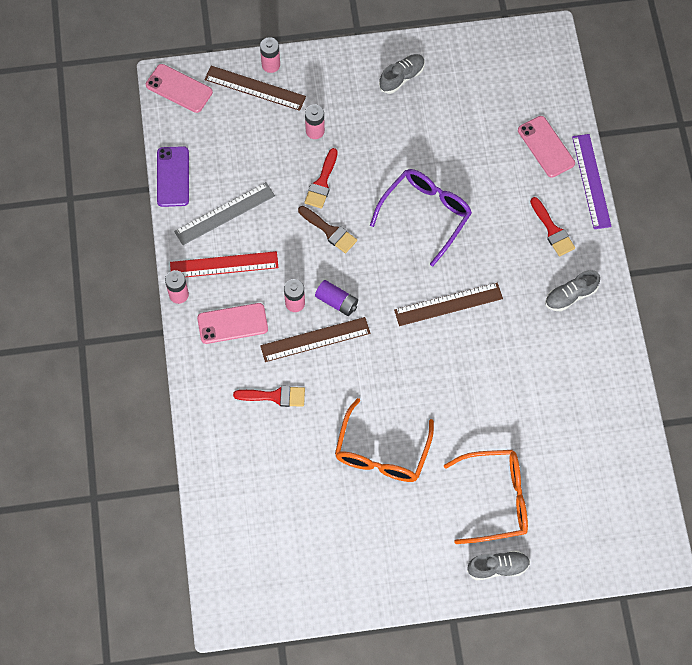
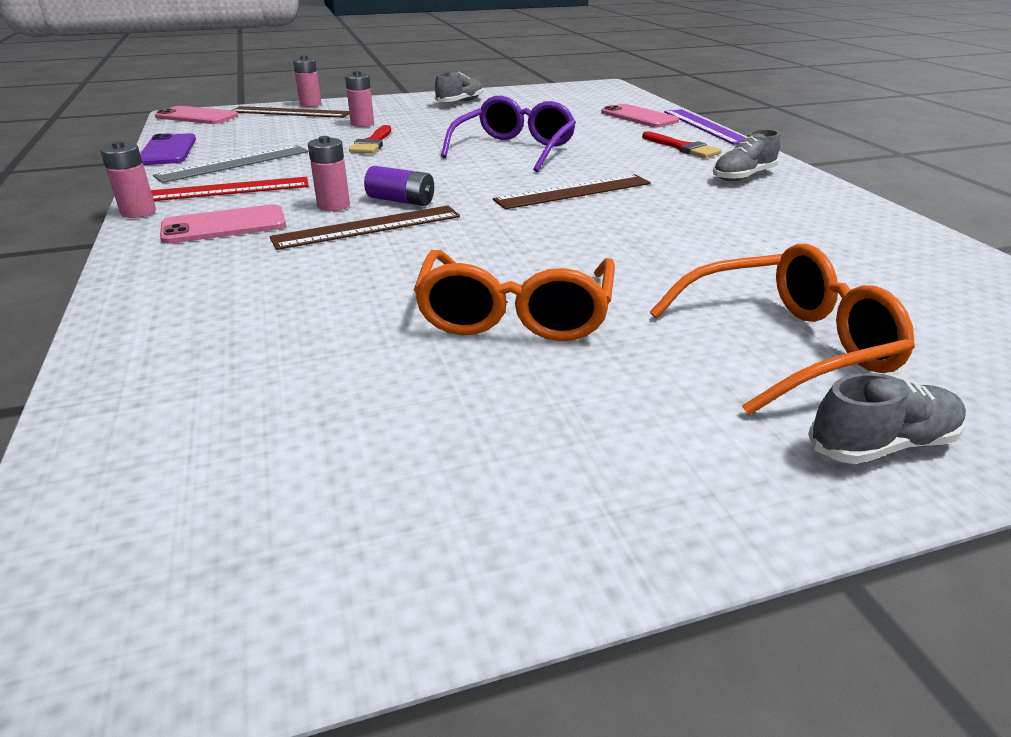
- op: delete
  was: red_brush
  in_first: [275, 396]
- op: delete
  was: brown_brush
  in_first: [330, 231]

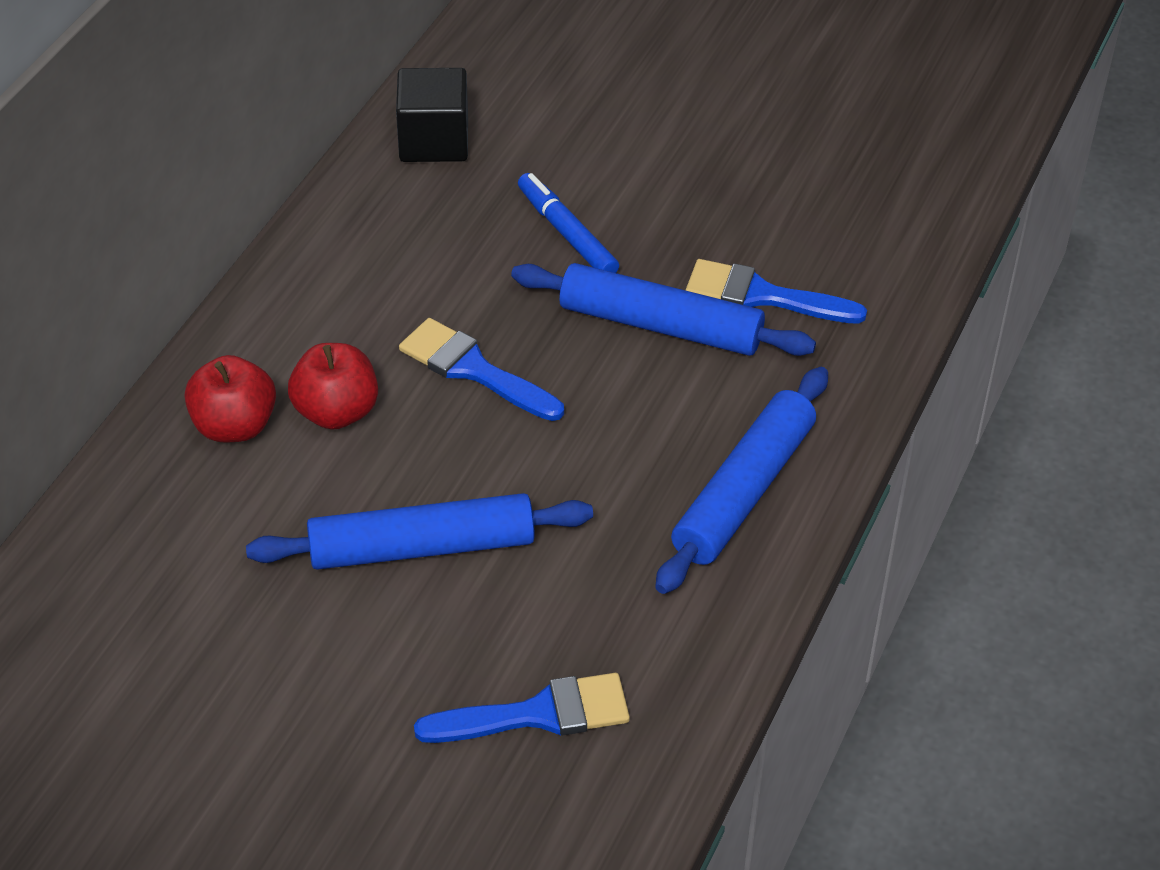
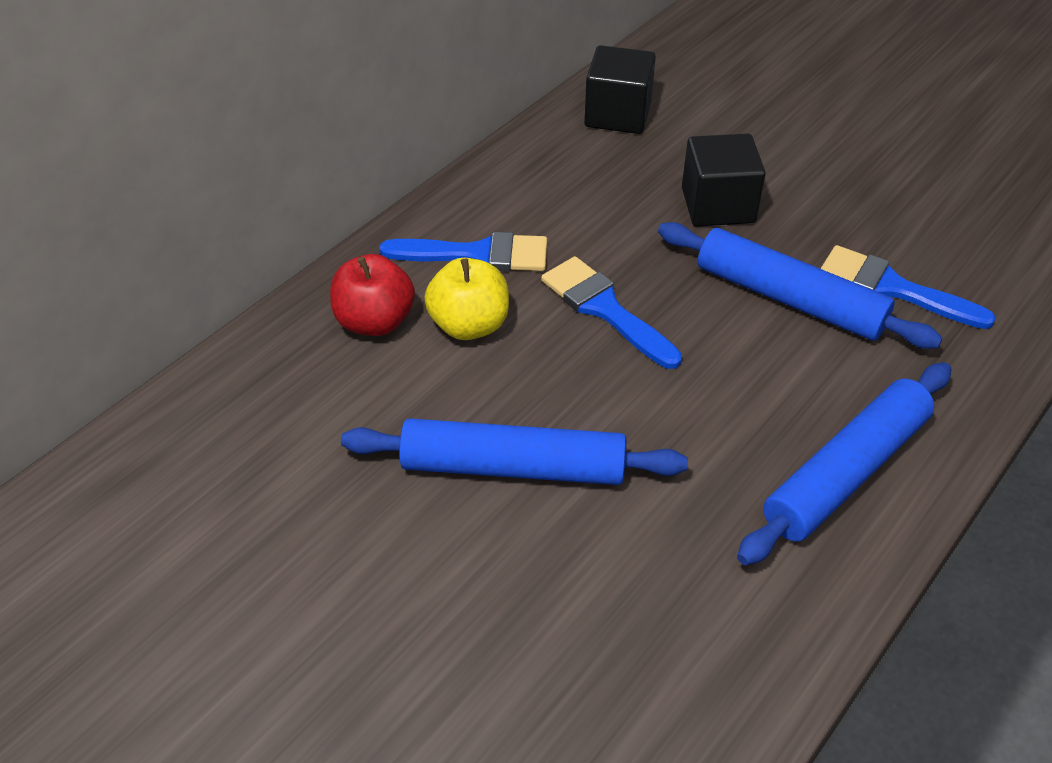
- op: recolor
  was: red_apple
  now: yellow_apple
  in_first: [336, 412]
  in_second: [469, 325]
- op: move
  was: blue_brush
  in_first: [537, 714]
  in_second: [477, 254]
- op: replace
  was: blue_marker
  now: black_cube
  in_first: [567, 233]
  in_second: [718, 205]

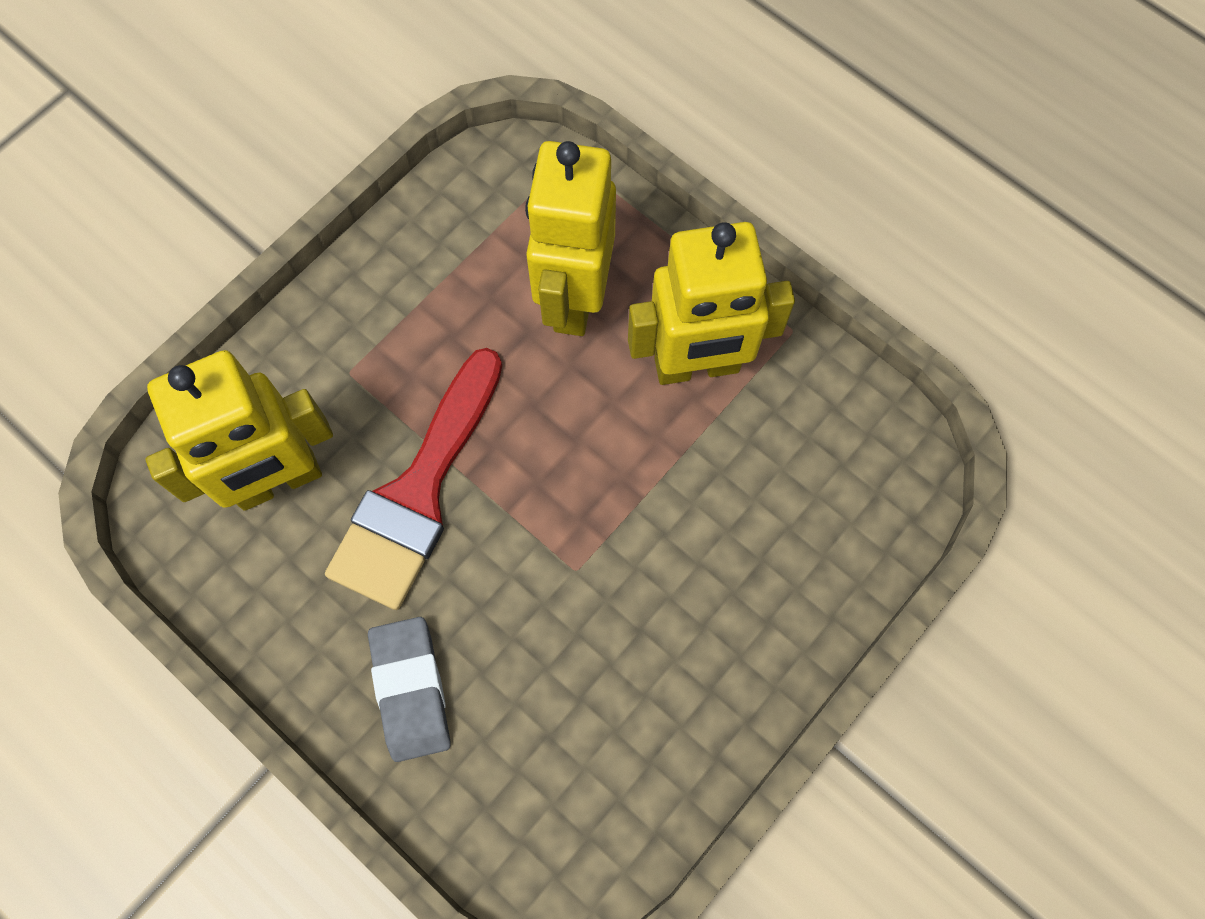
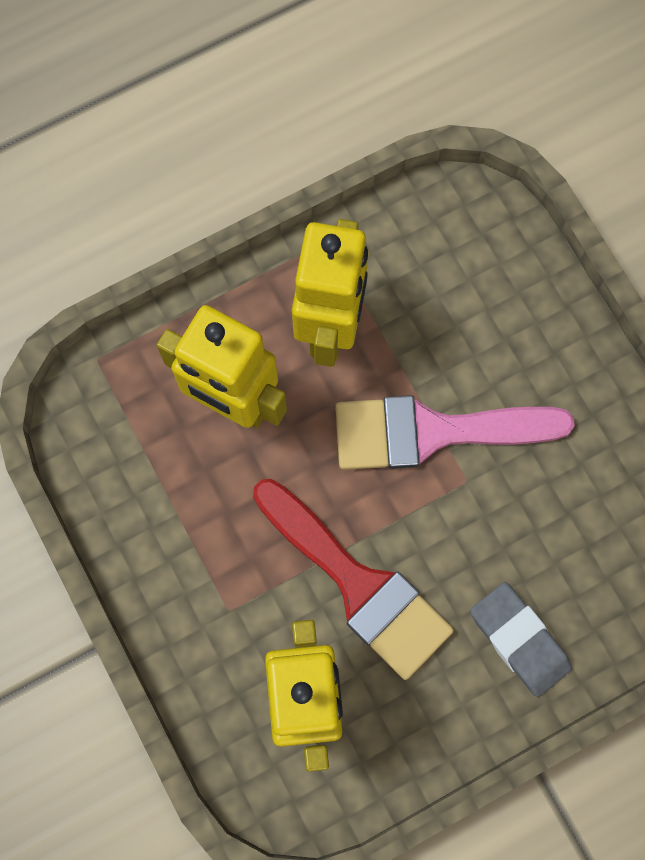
- op: rotate
  was: grey_eraser
  in_first: [411, 690]
  in_second: [519, 640]
  clockwise: 45
- op: insert
  now: pink_brush
  in_second: [433, 432]

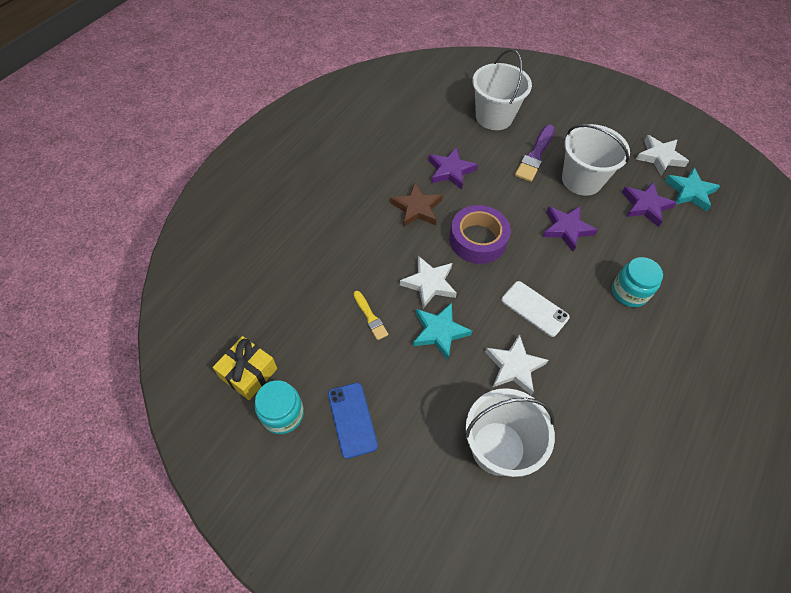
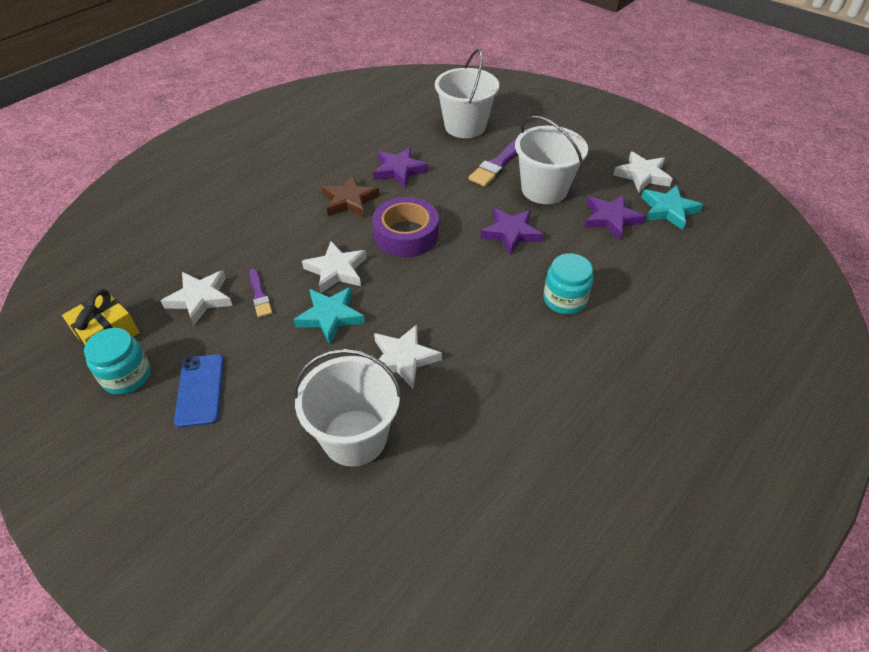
- op: recolor
  was: yellow_brush
  now: purple_brush
  in_first: [370, 317]
  in_second: [259, 295]
- op: delete
  was: white_phone
  in_first: [534, 308]
- op: insert
  now: white_star
  in_second: [200, 299]

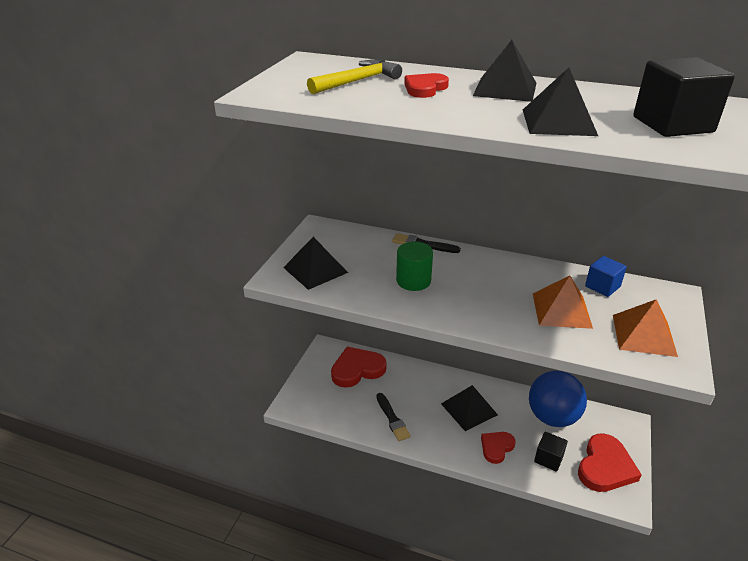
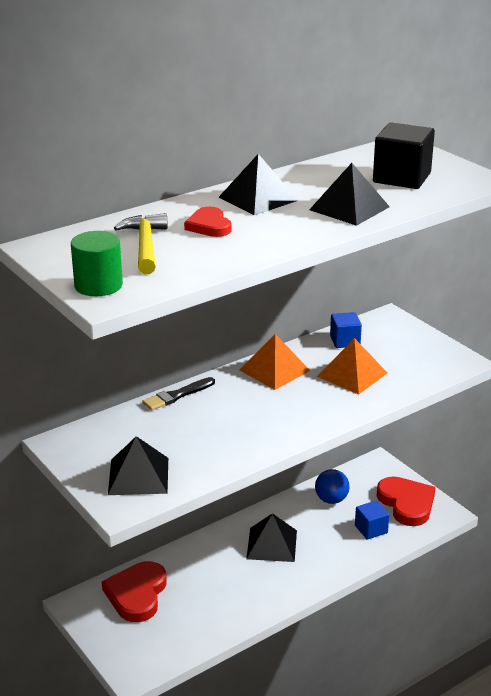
- op: delete
  was: black_brush
  in_first: [392, 419]
- op: move
  was: green_cylinder
  in_first: [413, 281]
  in_second: [98, 285]
- op: delete
  was: red_heart
  in_first: [496, 447]
- op: resize
  was: blue_ball
  in_first: [552, 417]
  in_second: [331, 500]
  ratio: 0.58
- op: recolor
  was: black_cube
  now: blue_cube
  in_first: [548, 459]
  in_second: [371, 529]
- op: move
  was: orange_pyramid
  in_first: [643, 335]
  in_second: [274, 370]

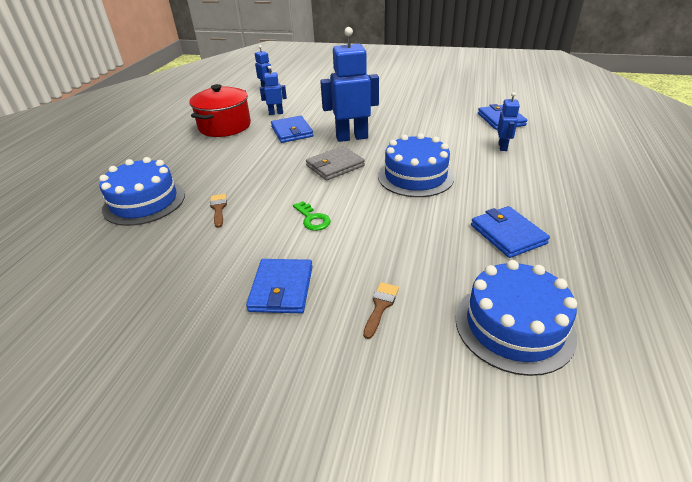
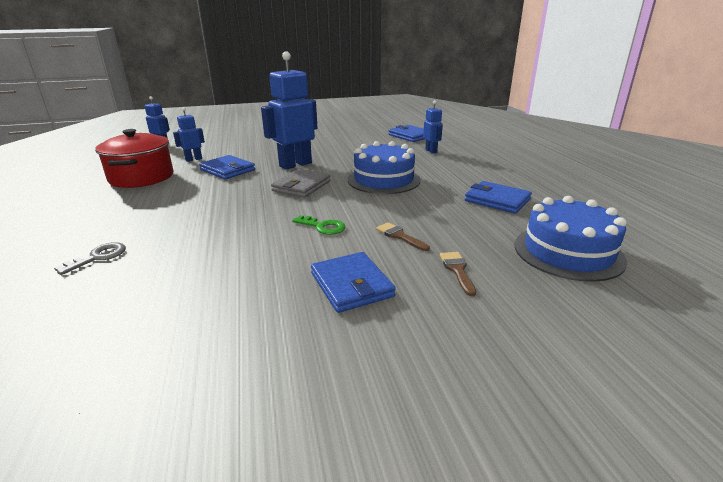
- op: replace
  was: blue_cake
  now: grey_key
  in_first: [144, 202]
  in_second: [98, 257]
- op: move
  was: brown_brush
  in_first: [218, 208]
  in_second: [399, 236]

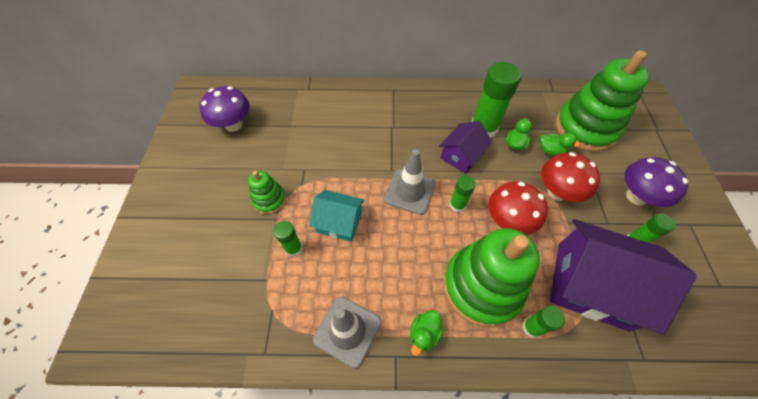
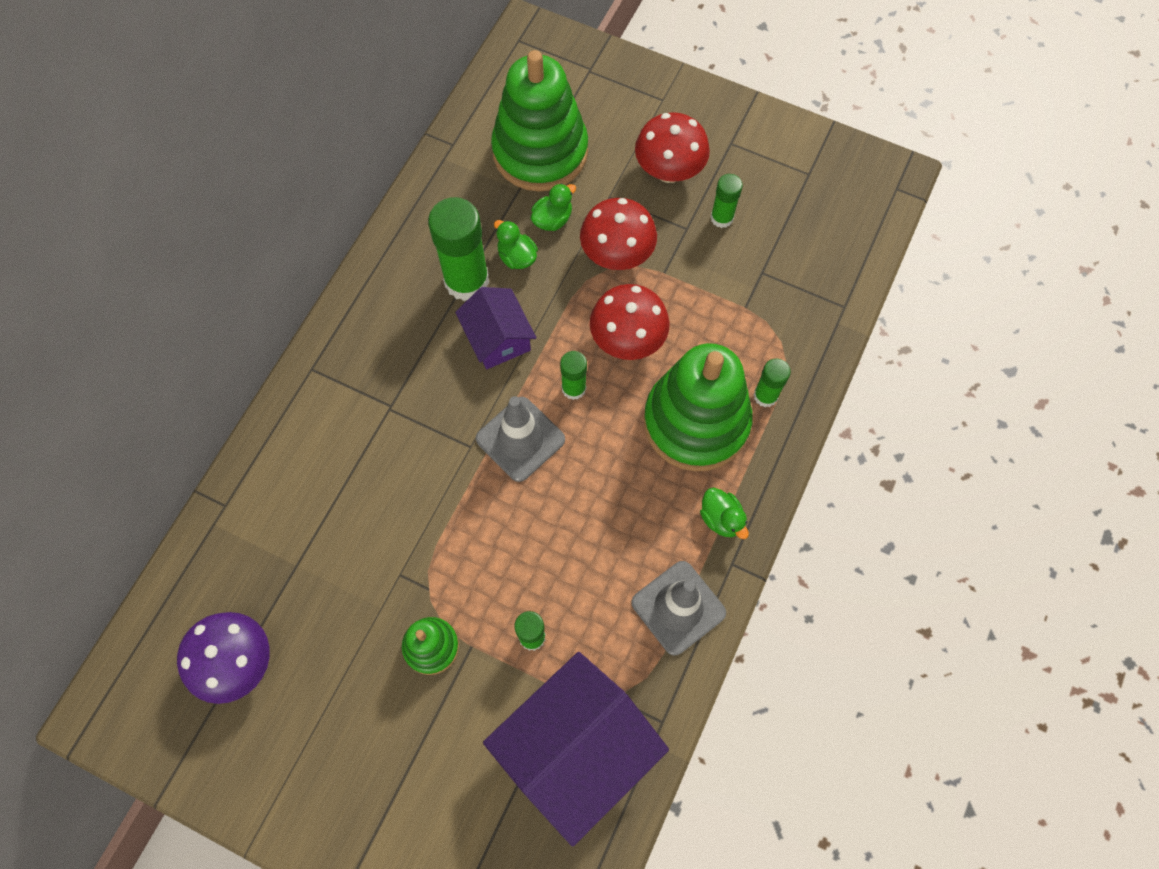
- op: delete
  was: turquoise_house
  in_first: [339, 222]
- op: move
  was: purple_house
  in_first: [591, 285]
  in_second: [576, 749]
- op: recolor
  was: purple_mushroom
  now: red_mushroom
  in_first: [636, 196]
  in_second: [669, 171]

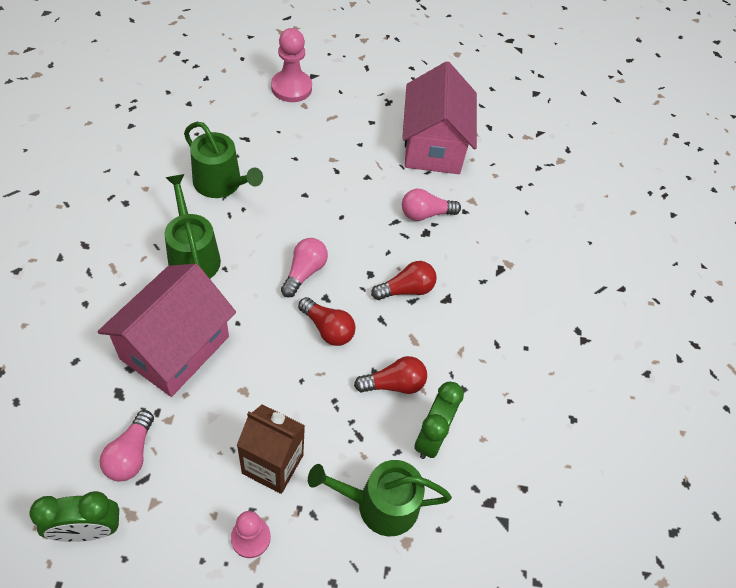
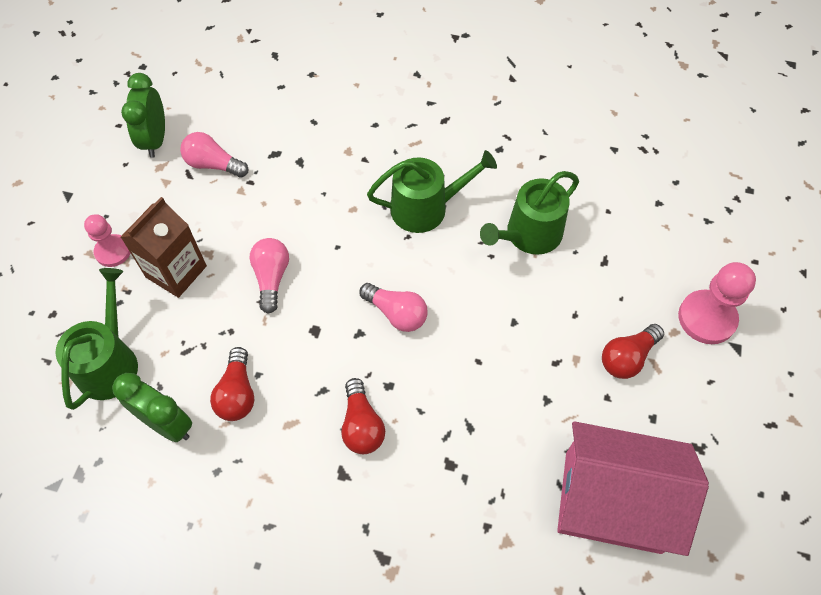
- op: delete
  was: pink_house
  in_first: [175, 347]
- op: move
  was: red_light_bulb
  in_first: [328, 329]
  in_second: [627, 358]
- op: move
  was: pink_light_bulb
  in_first: [425, 214]
  in_second: [271, 278]

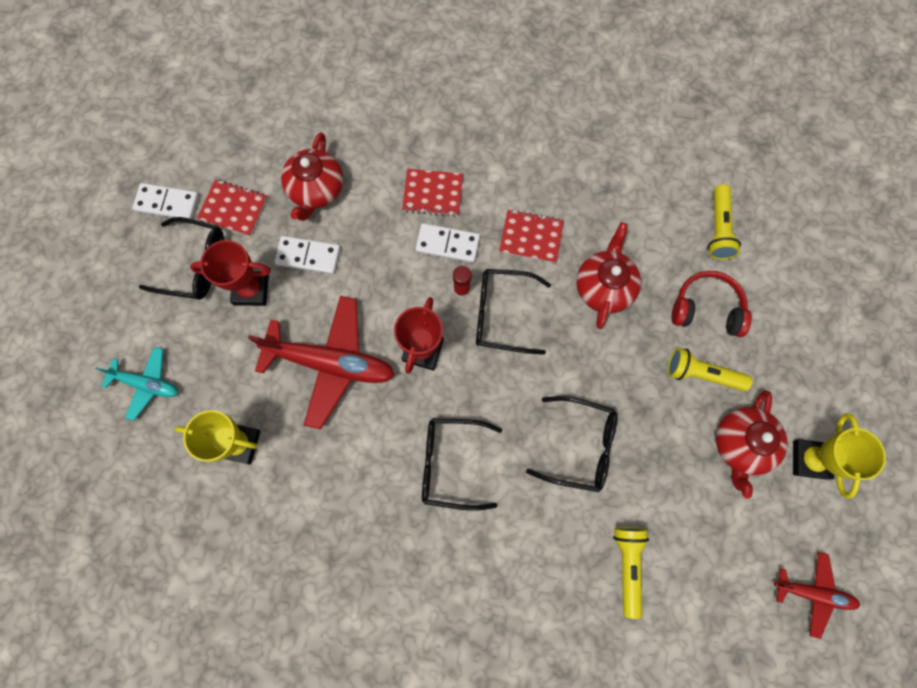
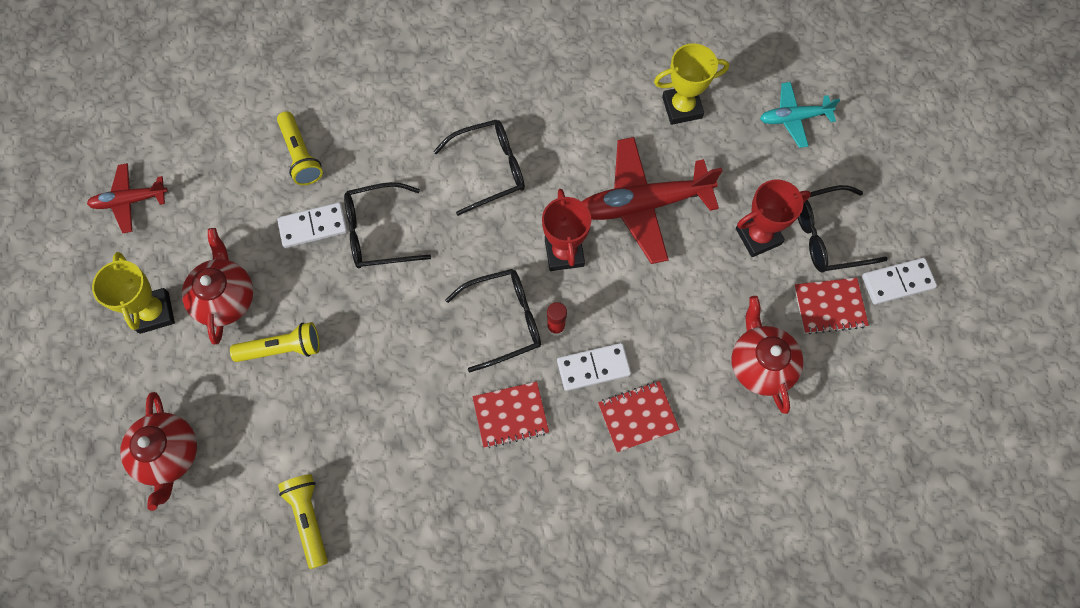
- op: move
  was: white_domino
  in_first: [308, 256]
  in_second: [313, 227]
- op: move
  was: red_teapot
  in_first: [604, 287]
  in_second: [168, 455]
- op: delete
  was: red_headphones
  in_first: [706, 309]

